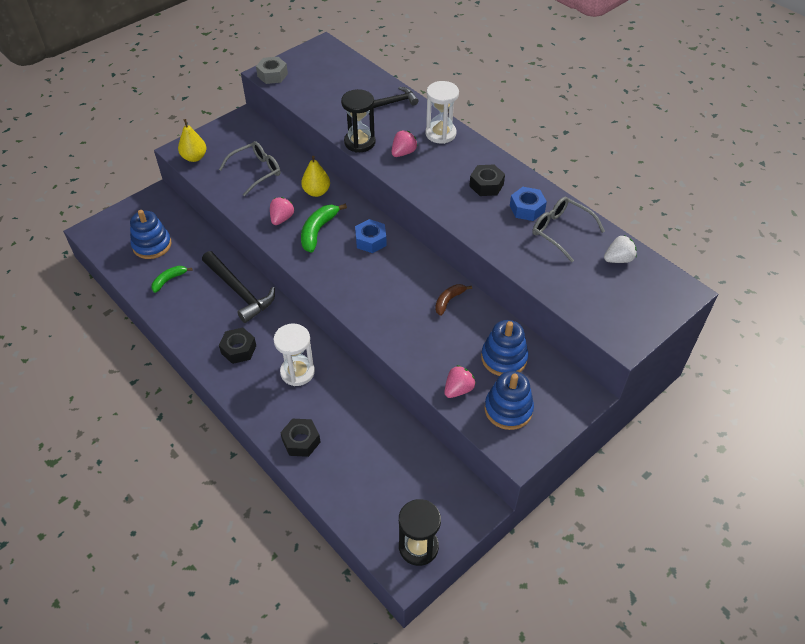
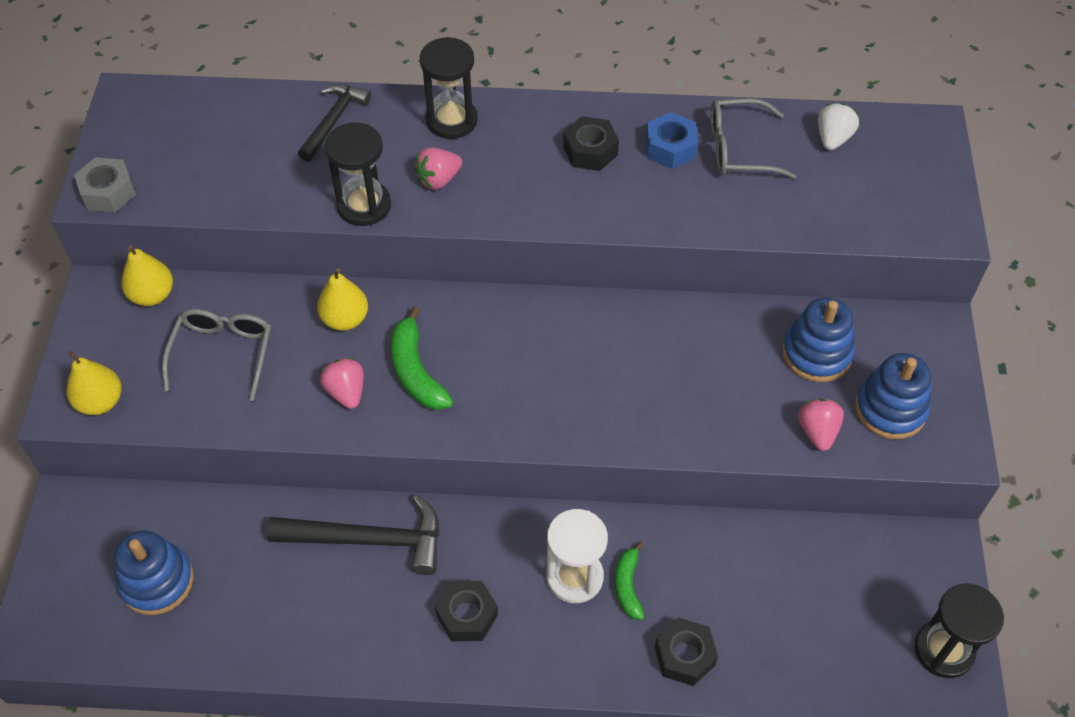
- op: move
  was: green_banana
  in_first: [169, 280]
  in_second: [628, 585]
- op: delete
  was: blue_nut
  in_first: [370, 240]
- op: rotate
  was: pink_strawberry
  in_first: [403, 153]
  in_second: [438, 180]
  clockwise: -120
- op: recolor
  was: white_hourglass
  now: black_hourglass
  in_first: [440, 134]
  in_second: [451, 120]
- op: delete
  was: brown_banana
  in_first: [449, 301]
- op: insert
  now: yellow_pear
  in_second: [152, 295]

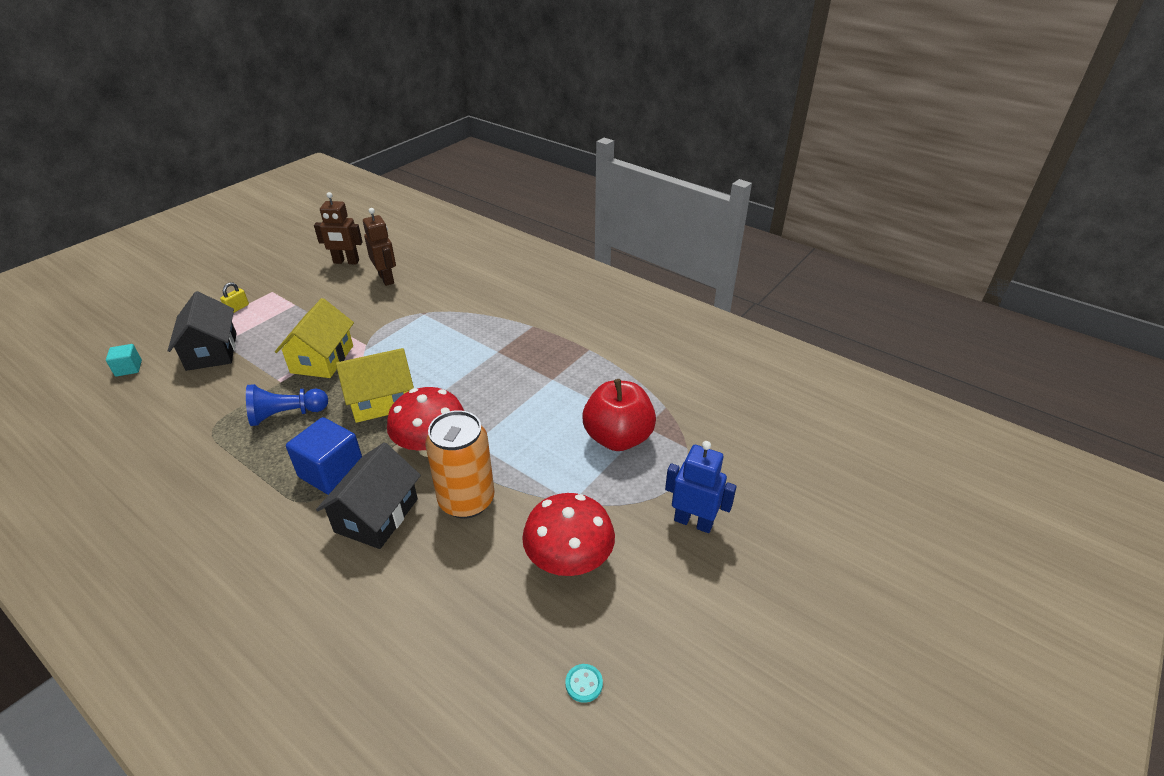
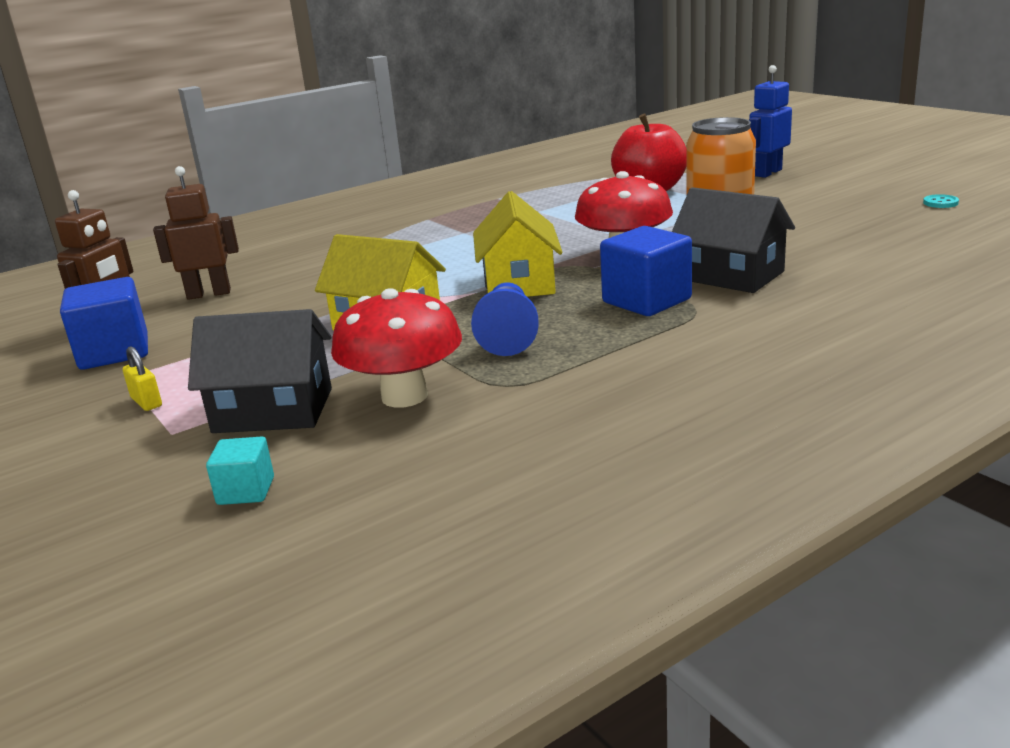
- op: move
  was: red_mushroom
  in_first: [569, 561]
  in_second: [404, 396]
- op: insert
  now: blue_cube
  in_second: [114, 352]

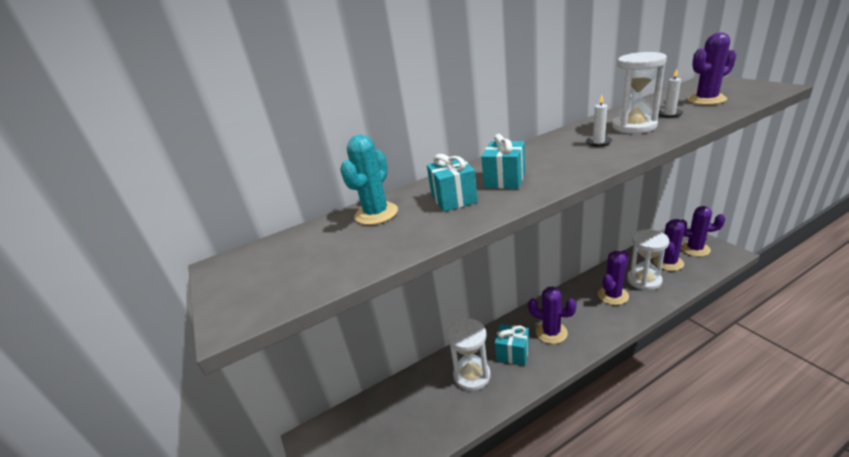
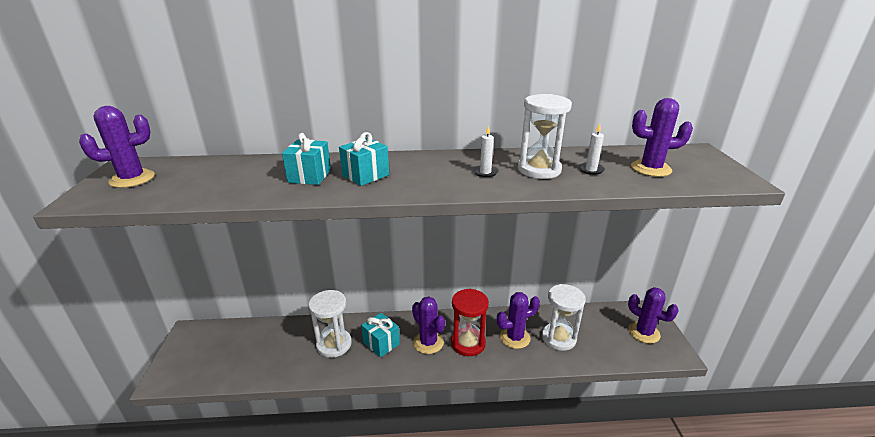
- op: delete
  was: turquoise_cactus
  in_first: [376, 214]
- op: move
  was: purple_cactus
  in_first: [668, 263]
  in_second: [132, 179]
- op: insert
  now: red_hourglass
  in_second: [468, 343]

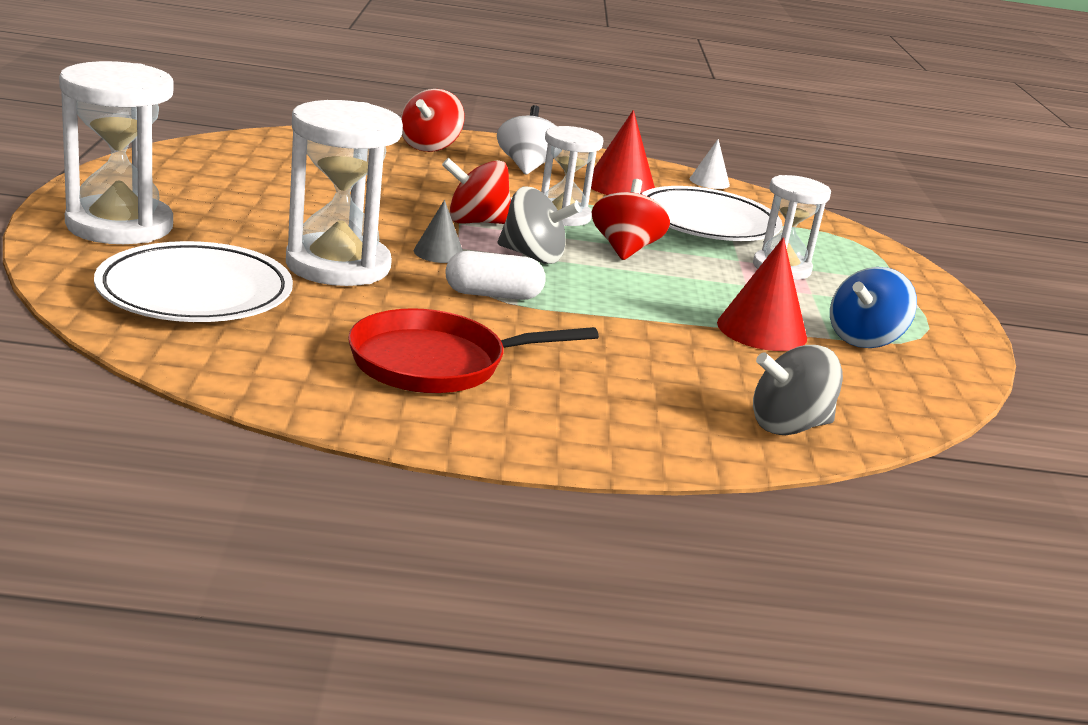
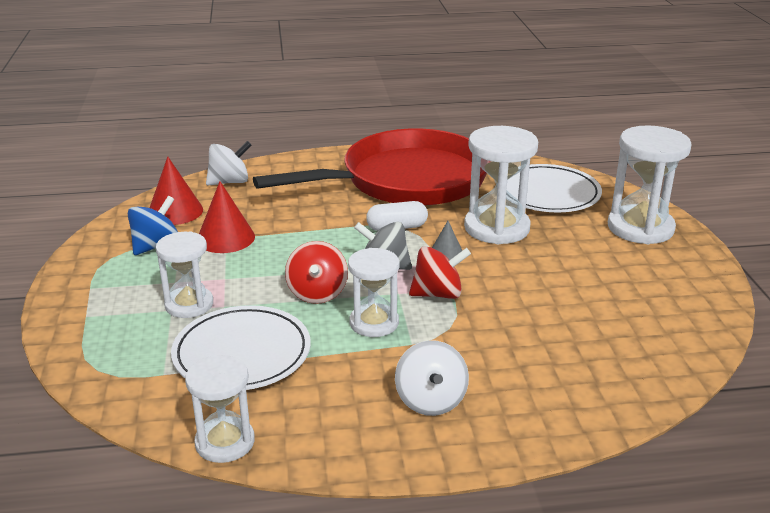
- op: resize
  was: red_pan
  in_first: [436, 363]
  in_second: [406, 180]
  ratio: 1.9
- op: delete
  was: red_spinning_top
  in_first: [429, 147]
- op: move
  was: red_cone
  in_first: [620, 186]
  in_second: [175, 211]
- op: replace
  was: white_cone
  now: white_hourglass
  in_first: [709, 182]
  in_second: [225, 442]
- op: recolor
  was: grey_spinning_top
  now: white_spinning_top
  in_first: [788, 426]
  in_second: [229, 182]

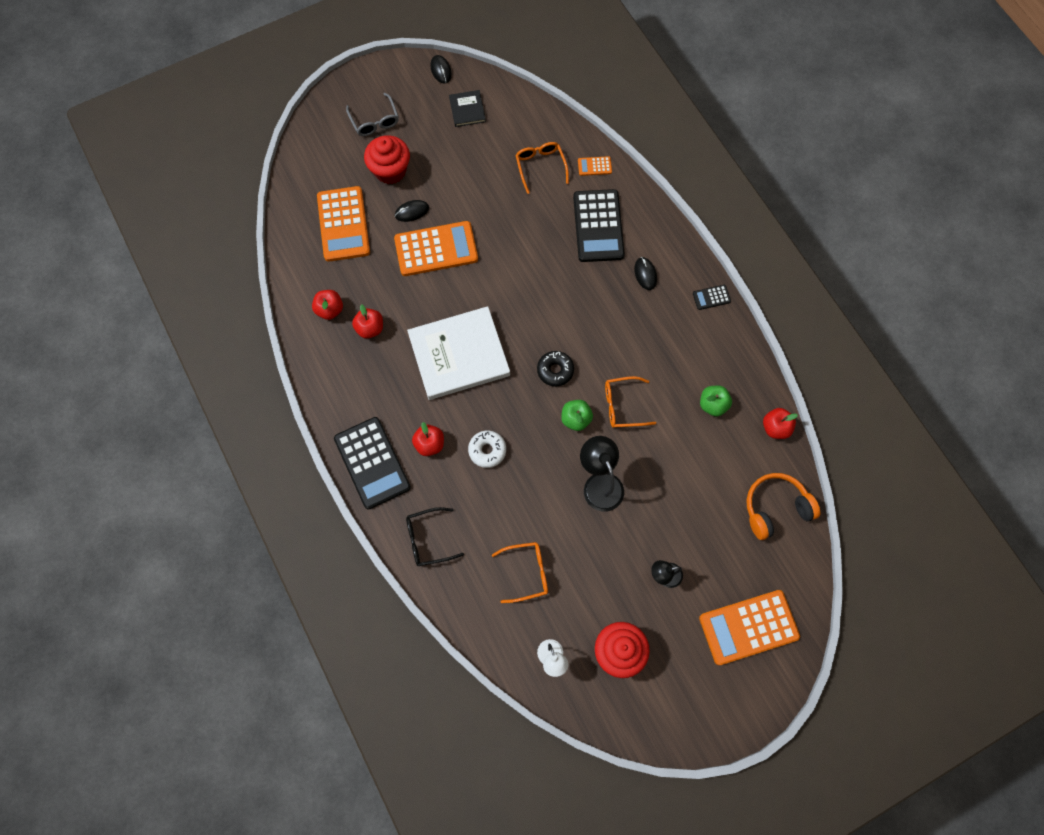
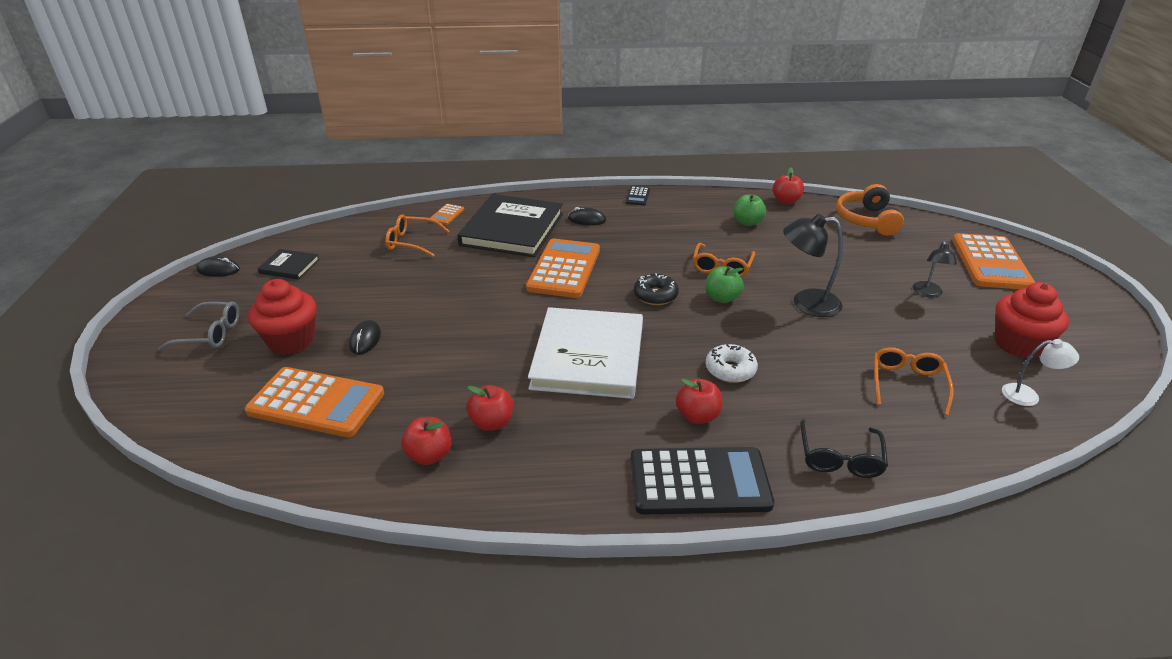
- op: move
  was: orange_calculator
  in_first: [436, 249]
  in_second: [564, 269]
- op: replace
  was: black_calculator
  now: black_book
  in_first: [598, 226]
  in_second: [512, 229]

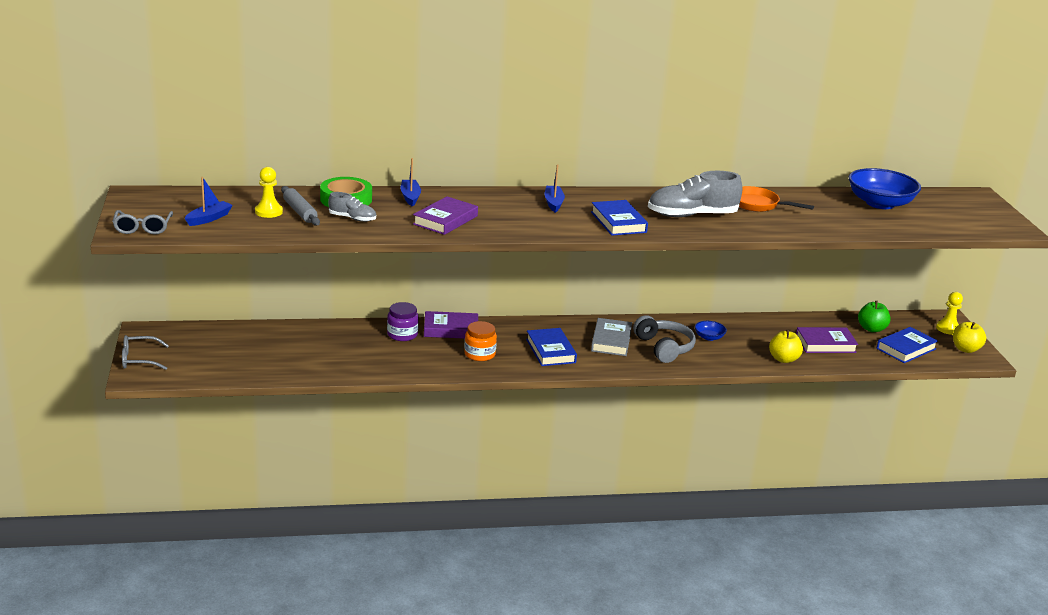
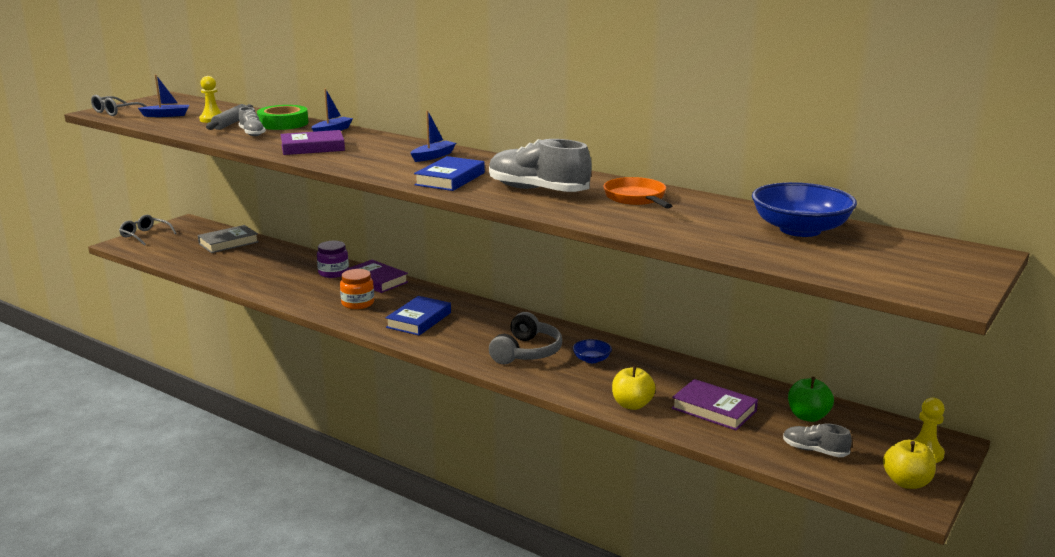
- op: move
  was: grey_book
  in_first: [611, 341]
  in_second: [228, 243]
- op: replace
  was: blue_book
  now: grey_shoe
  in_first: [906, 349]
  in_second: [814, 450]

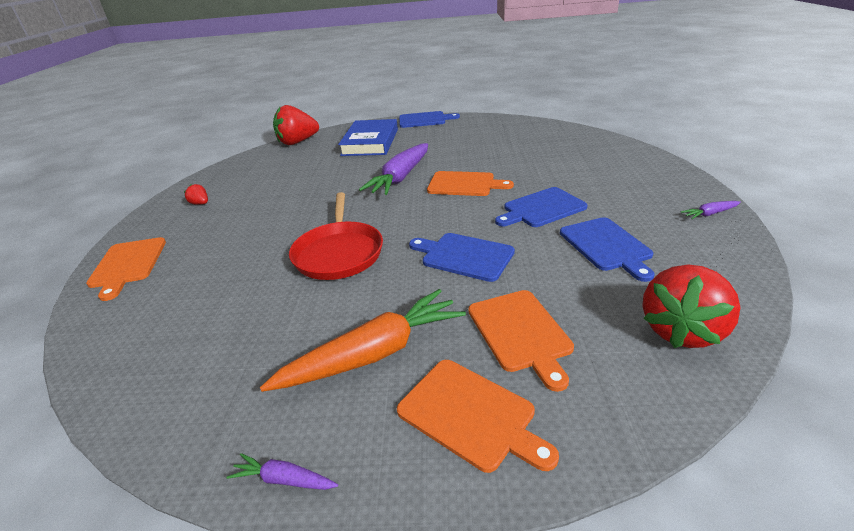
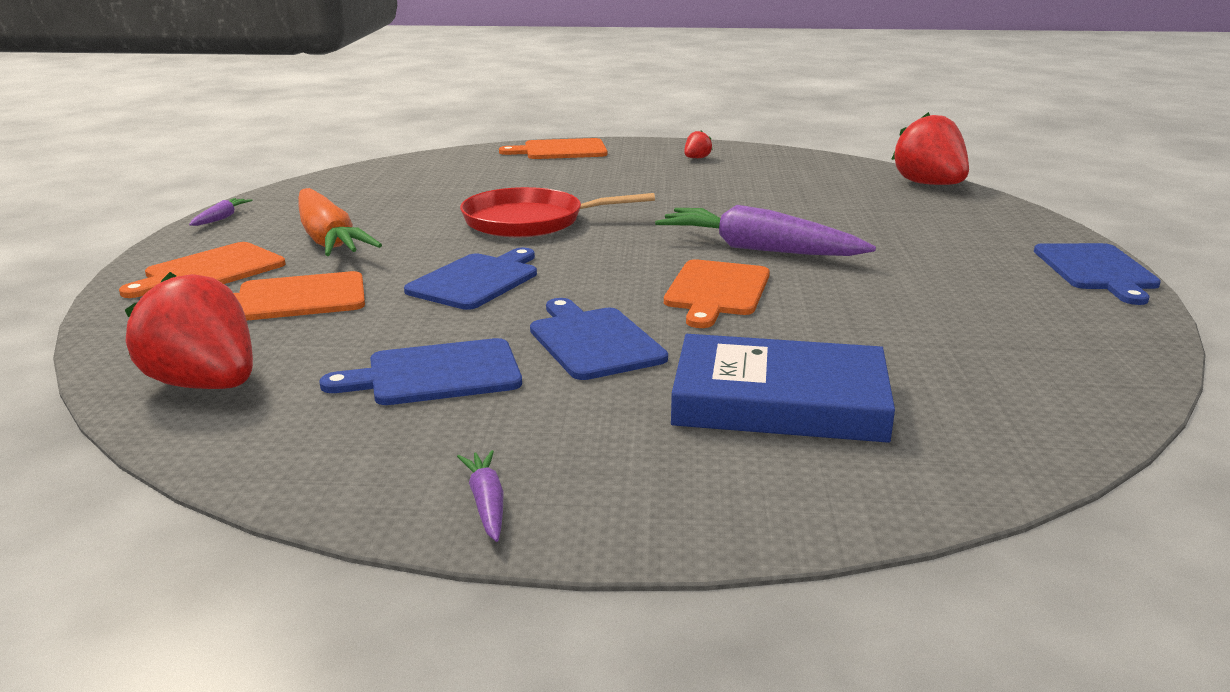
- op: move
  was: blue_book
  in_first: [370, 142]
  in_second: [779, 400]

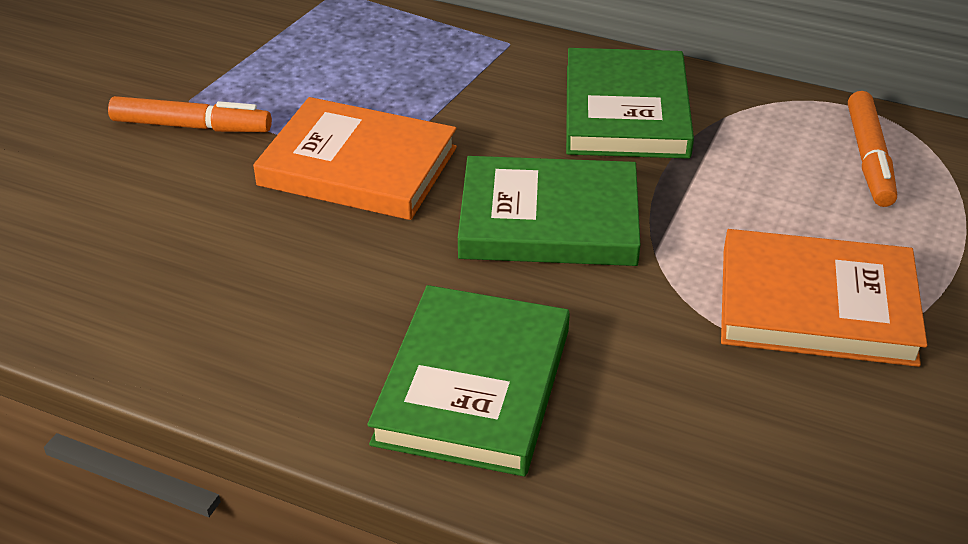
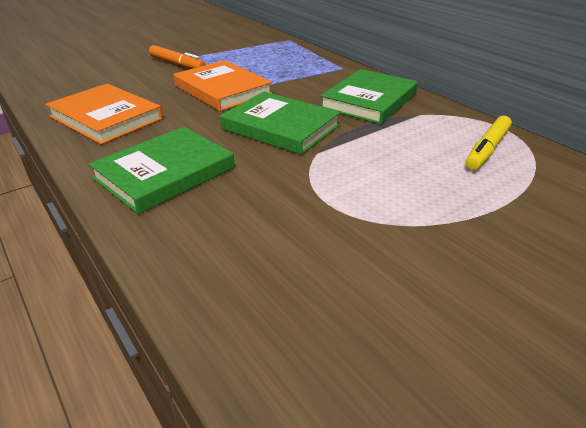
- op: move
  was: orange_book
  in_first: [816, 305]
  in_second: [106, 118]
- op: recolor
  was: orange_marker
  now: yellow_marker
  in_first: [869, 158]
  in_second: [487, 149]

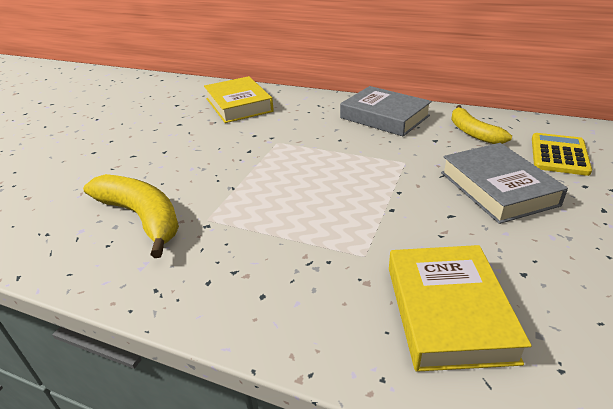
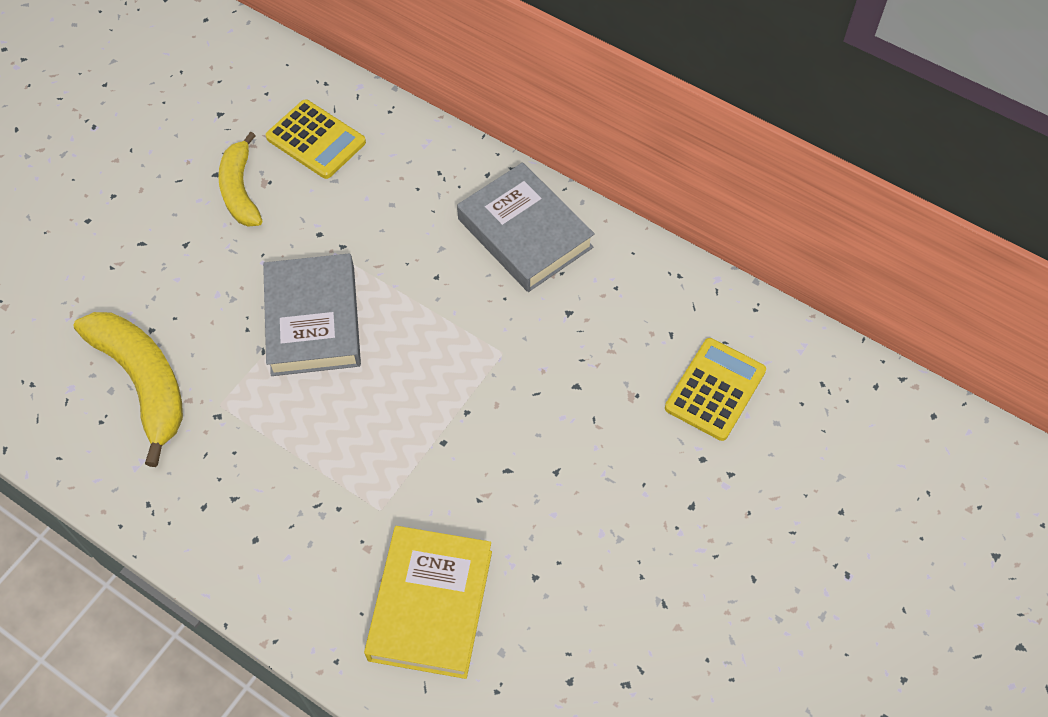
- op: replace
  was: yellow_book
  now: yellow_calculator
  in_first: [239, 105]
  in_second: [316, 140]
- op: move
  was: grey_book
  in_first: [497, 188]
  in_second: [313, 320]
- op: move
  was: yellow_banana
  in_first: [473, 132]
  in_second: [240, 190]

